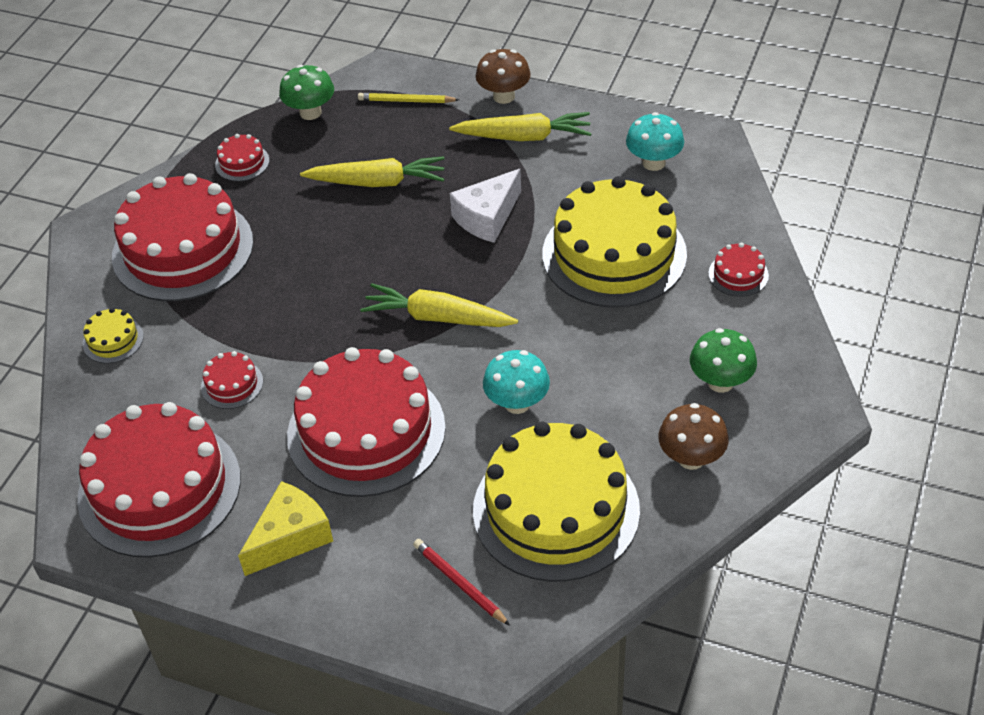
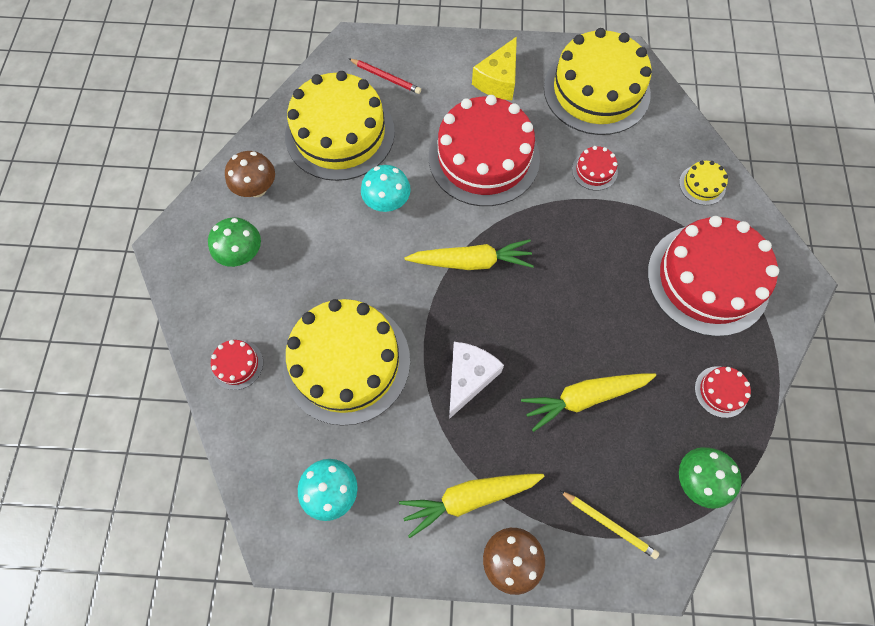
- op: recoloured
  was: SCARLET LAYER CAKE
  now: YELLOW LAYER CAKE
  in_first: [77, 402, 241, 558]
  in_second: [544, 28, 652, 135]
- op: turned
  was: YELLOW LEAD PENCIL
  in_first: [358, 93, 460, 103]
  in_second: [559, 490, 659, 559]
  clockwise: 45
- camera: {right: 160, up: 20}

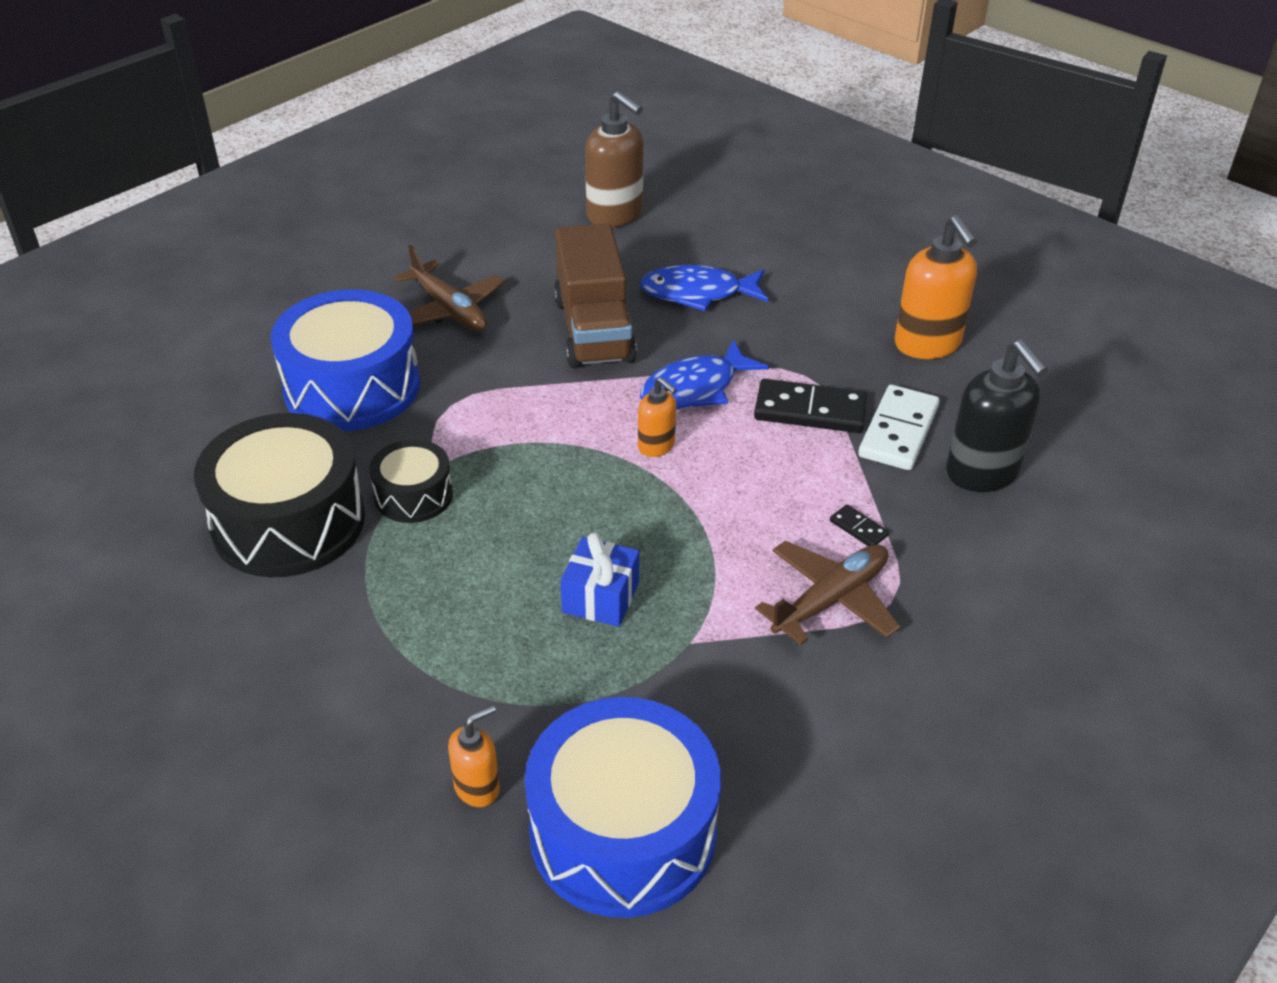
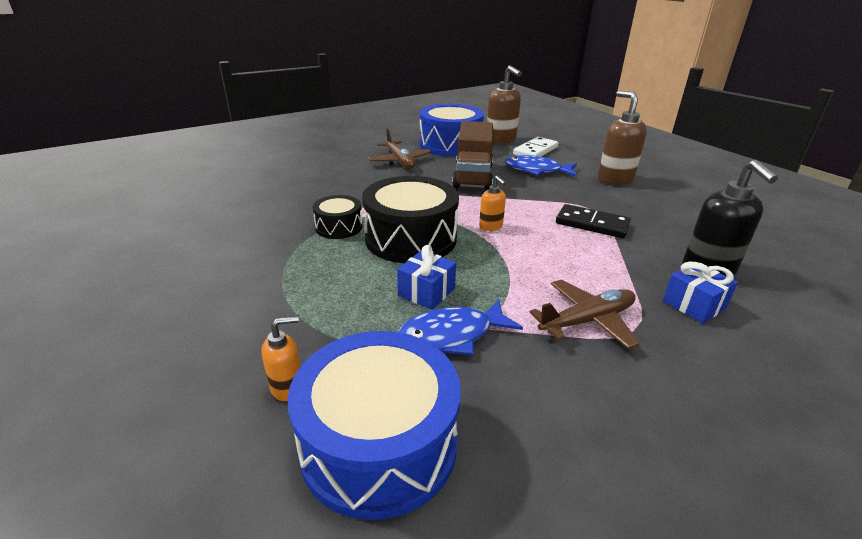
- op: moved
  was: EBONY TOY DRUM
  in_first: [194, 413, 365, 577]
  in_second: [362, 176, 459, 263]
- op: moved
  was: ROYAL BLUE TOY FISH
  in_first: [640, 339, 769, 410]
  in_second: [398, 299, 523, 355]
- op: moved
  was: ROYAL BLUE TOY DRUM
  in_first: [271, 289, 420, 431]
  in_second: [420, 104, 484, 157]
- op: moved
  was: WHITE DOMINO PIECE
  in_first: [858, 385, 940, 470]
  in_second: [513, 137, 558, 157]
- op: added
  now: RUSSET PUMP BOTTLE
  in_second: [598, 91, 647, 185]
- op: added
  now: ROYAL BLUE PRESENT
  in_second: [663, 262, 738, 323]
- op: removed
  was: EBONY DOMINO PIECE
  in_first: [830, 505, 889, 546]
- op: removed
  was: ORANGE-COLOURED PUMP BOTTLE
  in_first: [895, 215, 977, 359]
- camera: {right: 15, up: -10}

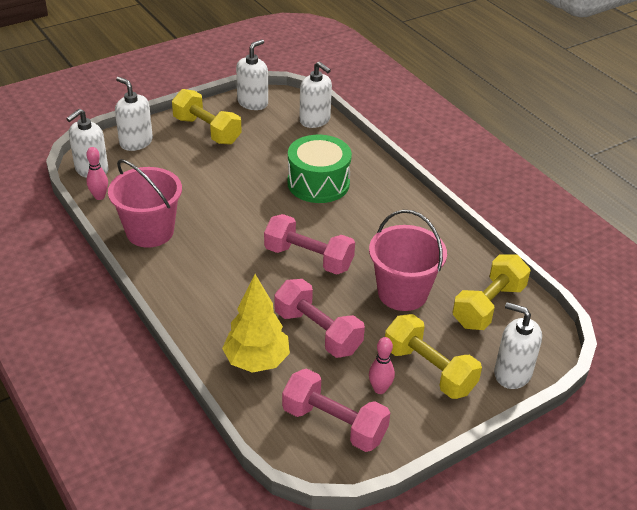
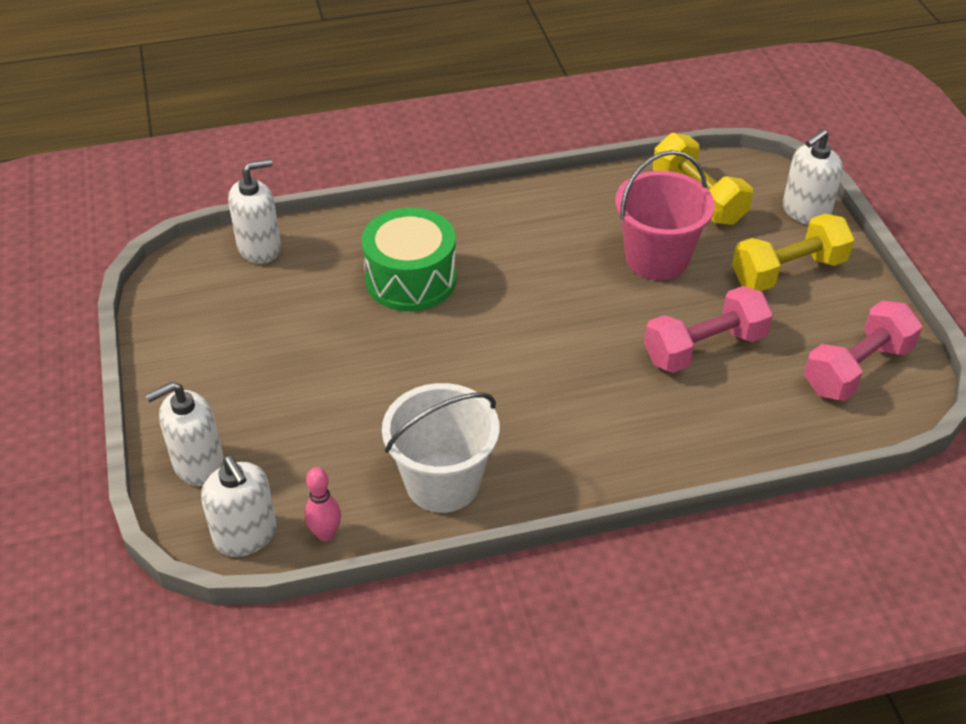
- op: recoloured
  was: ROSY BUCKET
  now: WHITE BUCKET
  in_first: [108, 159, 182, 248]
  in_second: [382, 383, 499, 513]
- op: removed
  was: YELLOW HAND WEIGHT
  in_first: [172, 89, 242, 145]
- op: removed
  was: YELLOW FIR TREE
  in_first: [222, 274, 290, 373]
- op: removed
  was: WHITE PUMP BOTTLE
  in_first: [236, 39, 268, 110]
- op: removed
  was: ROSY HAND WEIGHT
  in_first: [264, 214, 355, 275]
- op: removed
  was: ROSY TENPIN
  in_first: [369, 337, 395, 394]
- camera: {right: -70, up: 5}

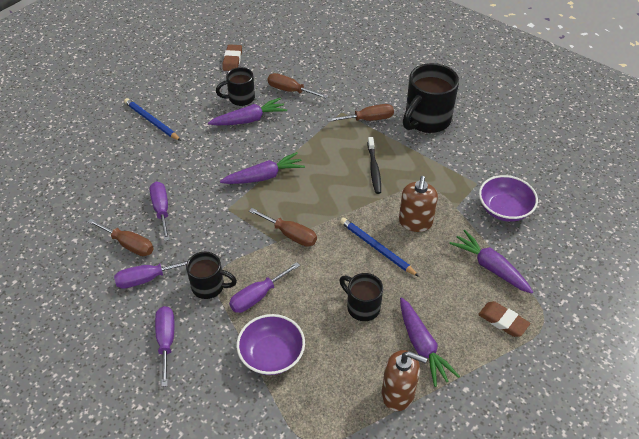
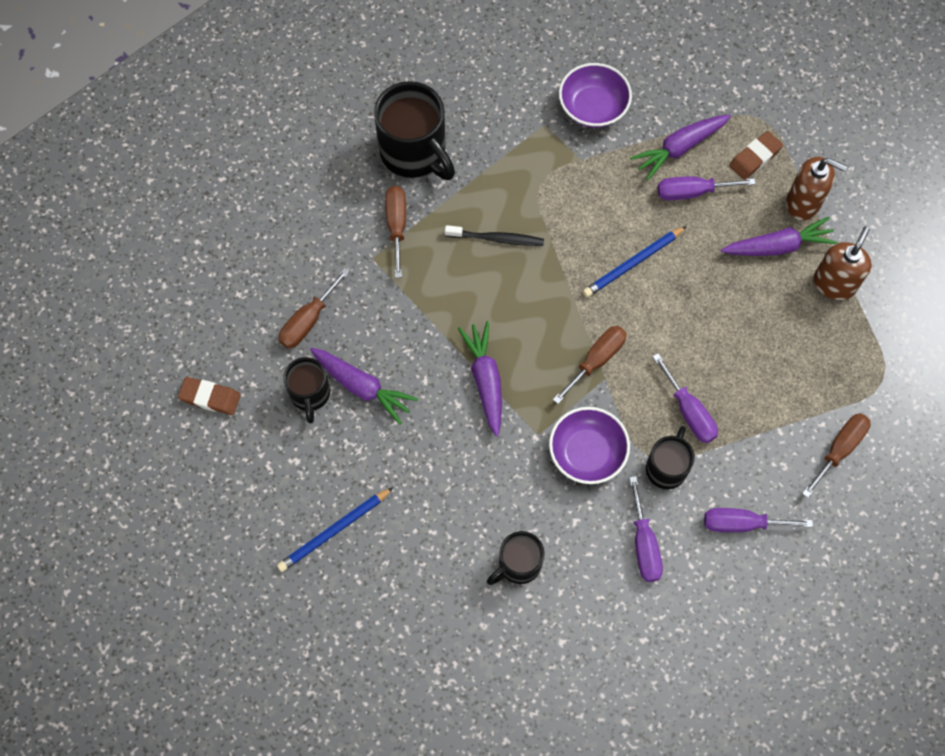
- op: turned
  was: ROYAL PURPLE ROOT VEGETABLE
  in_first: [208, 98, 287, 125]
  in_second: [310, 348, 418, 425]
  clockwise: 135
- op: moved
  was: EBONY TEA MUG
  in_first: [340, 273, 383, 321]
  in_second: [487, 531, 545, 585]
- op: moved
  was: ROYAL PURPLE DEEP DISH
  in_first: [237, 314, 305, 375]
  in_second: [549, 407, 630, 484]
- op: moved
  was: ROYAL PURPLE HAND SCREWDRIVER
  in_first: [150, 182, 170, 241]
  in_second: [658, 176, 756, 201]
- op: moved
  was: RUSSET PUMP BOTTLE
  in_first: [399, 176, 438, 232]
  in_second: [786, 157, 847, 220]
- op: moved
  was: RUSSET HAND SCREWDRIVER
  in_first: [87, 219, 153, 256]
  in_second: [802, 413, 871, 498]
- camera: {right: -80, up: 20}

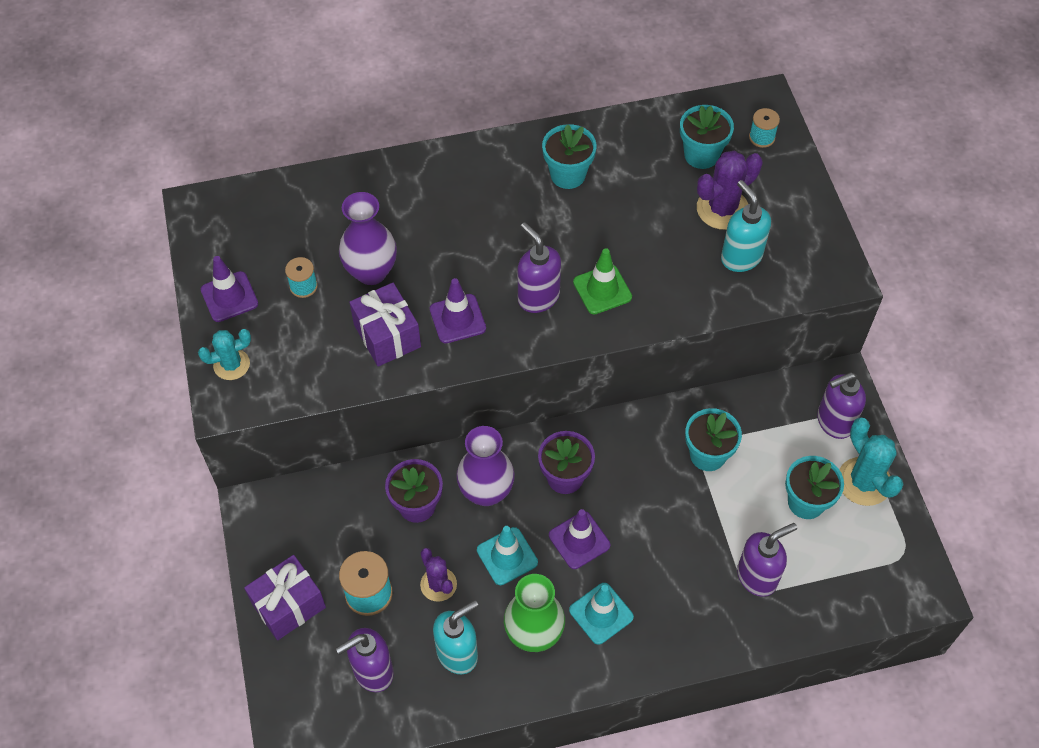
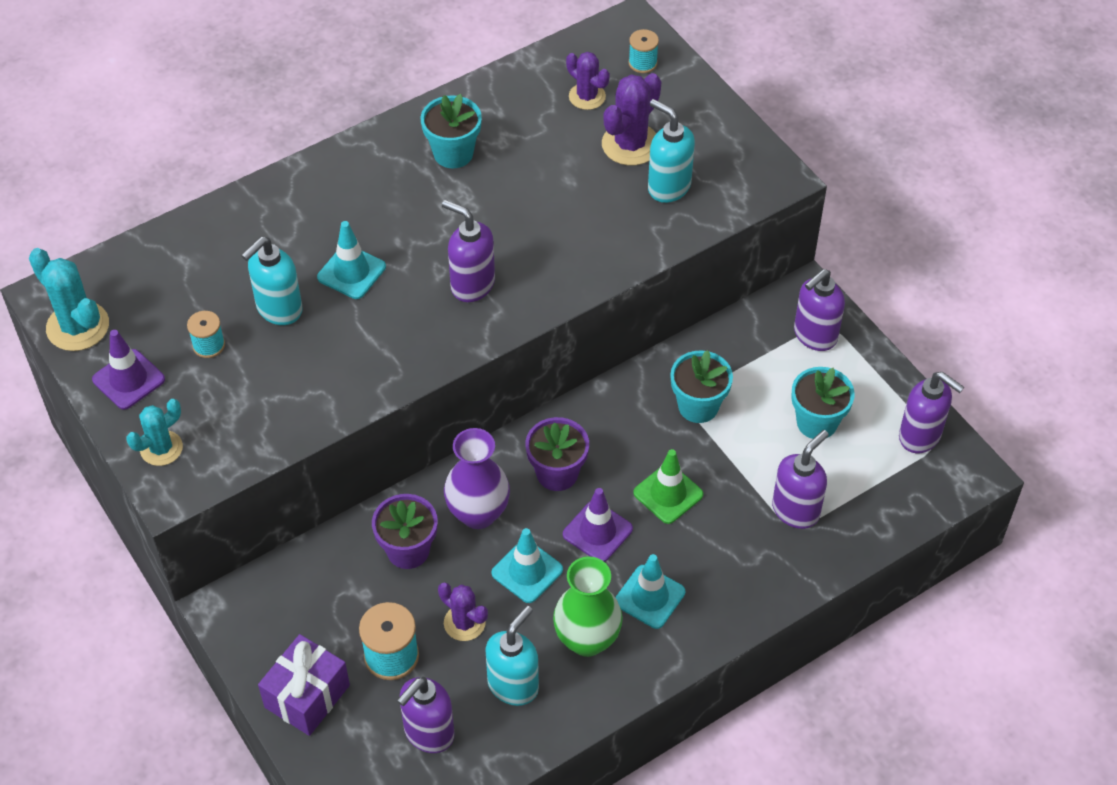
- op: moved
  was: AQUA SAGUARO CACTUS
  in_first: [839, 417, 904, 506]
  in_second: [29, 248, 109, 351]
- op: replaced
  was: ROYAL PURPLE FLOWER VASE
  now: AQUA PUMP BOTTLE
  in_first: [339, 192, 397, 285]
  in_second: [241, 237, 303, 325]
- op: added
  now: AQUA TRAFFIC CONE
  in_second: [317, 221, 386, 299]
- op: replaced
  was: AQUA PLANT POT
  now: ROYAL PURPLE SAGUARO CACTUS
  in_first: [680, 105, 734, 169]
  in_second: [566, 52, 610, 110]
- op: moved
  was: GREEN TRAFFIC CONE
  in_first: [573, 248, 632, 314]
  in_second: [633, 449, 703, 524]
- op: added
  now: ROYAL PURPLE PUMP BOTTLE
  in_second: [899, 372, 964, 453]
- op: removed
  was: ROYAL PURPLE PRESENT
  in_first: [349, 283, 421, 367]
- op: removed
  was: ROYAL PURPLE TRAFFIC CONE
  in_first: [430, 278, 486, 343]
- camera: {right: -20, up: -5}

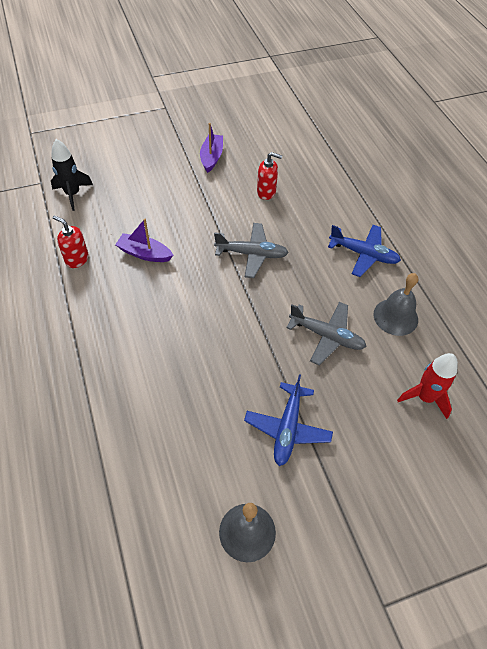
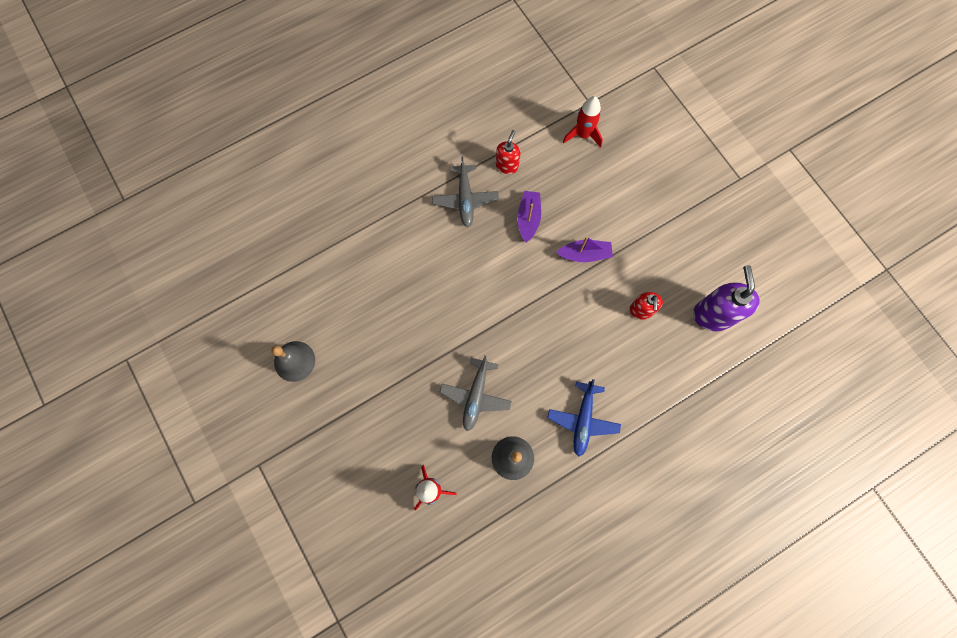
- op: moved
  was: GRAY TOY PLANE
  in_first: [214, 223, 289, 278]
  in_second: [432, 156, 499, 227]
- op: moved
  was: ROYAL PURPLE SAILBOAT
  in_first: [200, 123, 223, 173]
  in_second: [556, 236, 613, 262]
- op: recoloured
  was: EBONY TOY ROCKET
  now: SCARLET TOY ROCKET
  in_first: [51, 139, 93, 211]
  in_second: [563, 96, 603, 148]
- op: added
  now: ROYAL PURPLE PUMP BOTTLE
  in_second: [693, 265, 760, 331]
- op: removed
  was: ROYAL BLUE TOY PLANE
  in_first: [244, 374, 333, 466]
- camera: {right: 80, up: 20}

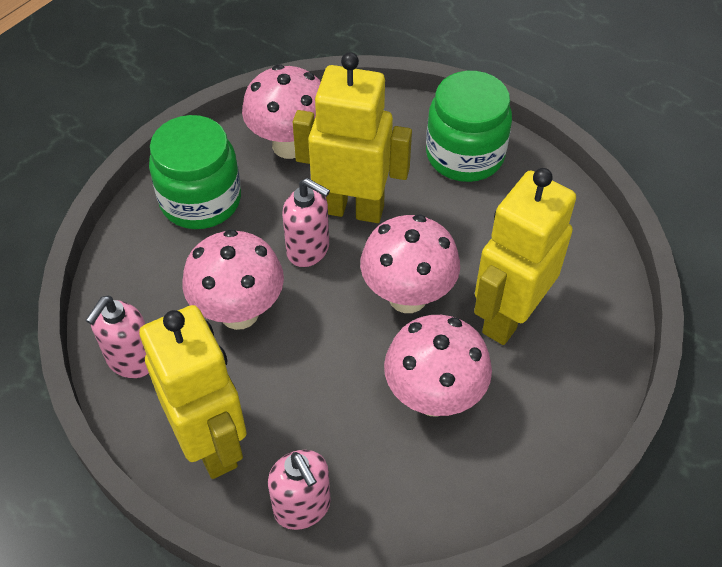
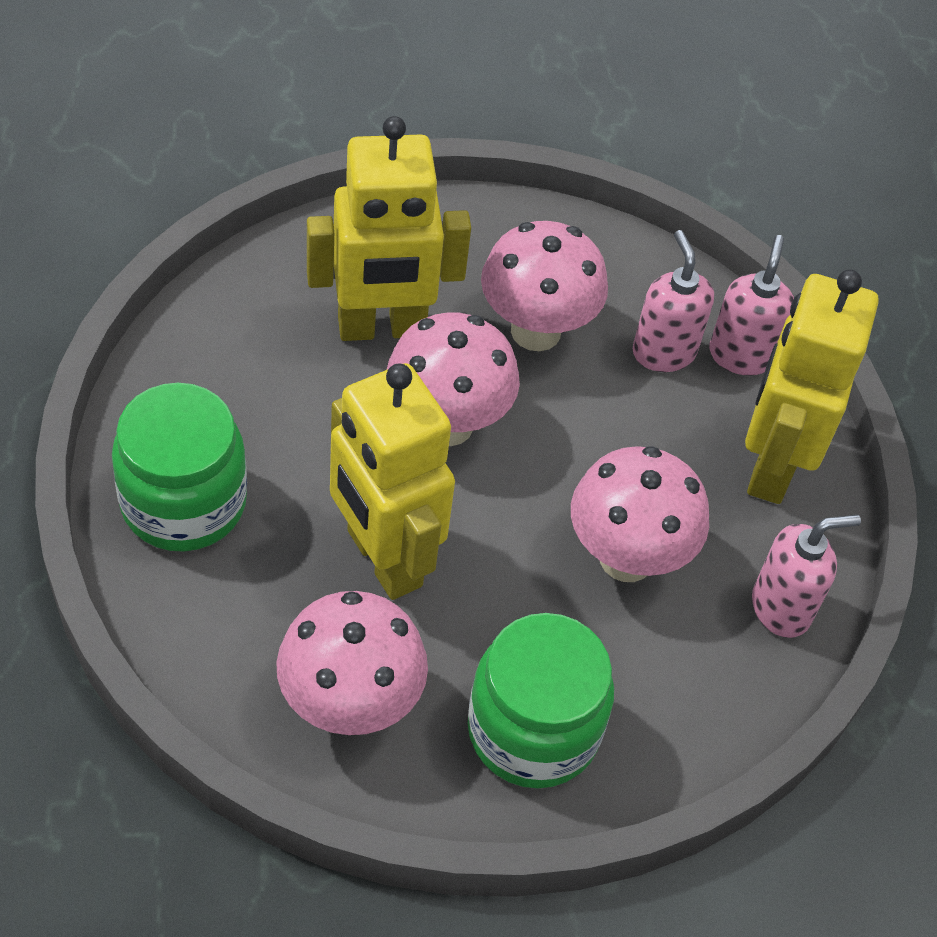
- op: moved
  was: ROSY PUMP BOTTLE
  in_first: [282, 178, 330, 267]
  in_second: [633, 230, 714, 372]
- camera: {right: -140, up: 0}

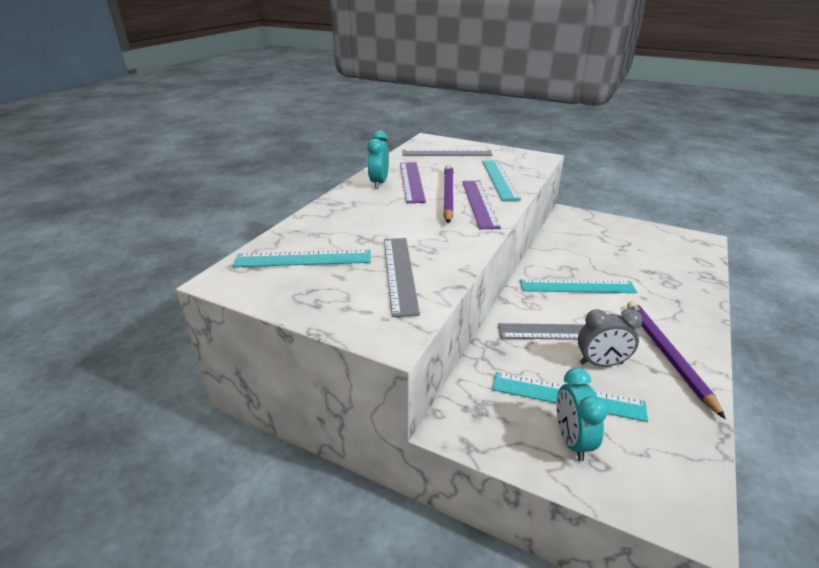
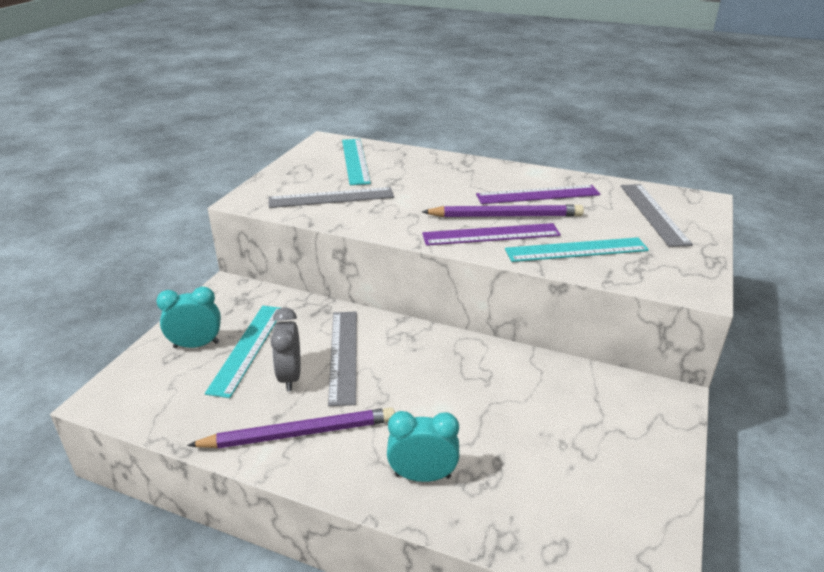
- op: moved
  was: AQUA CLOCK
  in_first: [367, 131, 389, 189]
  in_second: [387, 411, 459, 482]
- op: removed
  was: AQUA STRAIGHTEDGE
  in_first: [520, 279, 637, 293]
- camera: {right: 85, up: 0}

